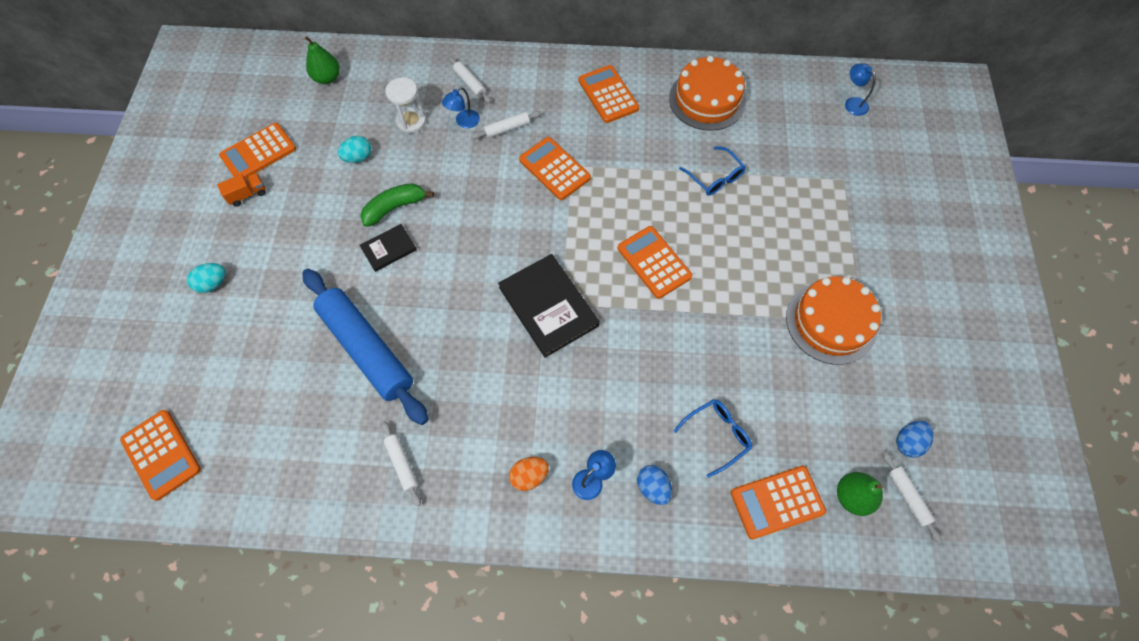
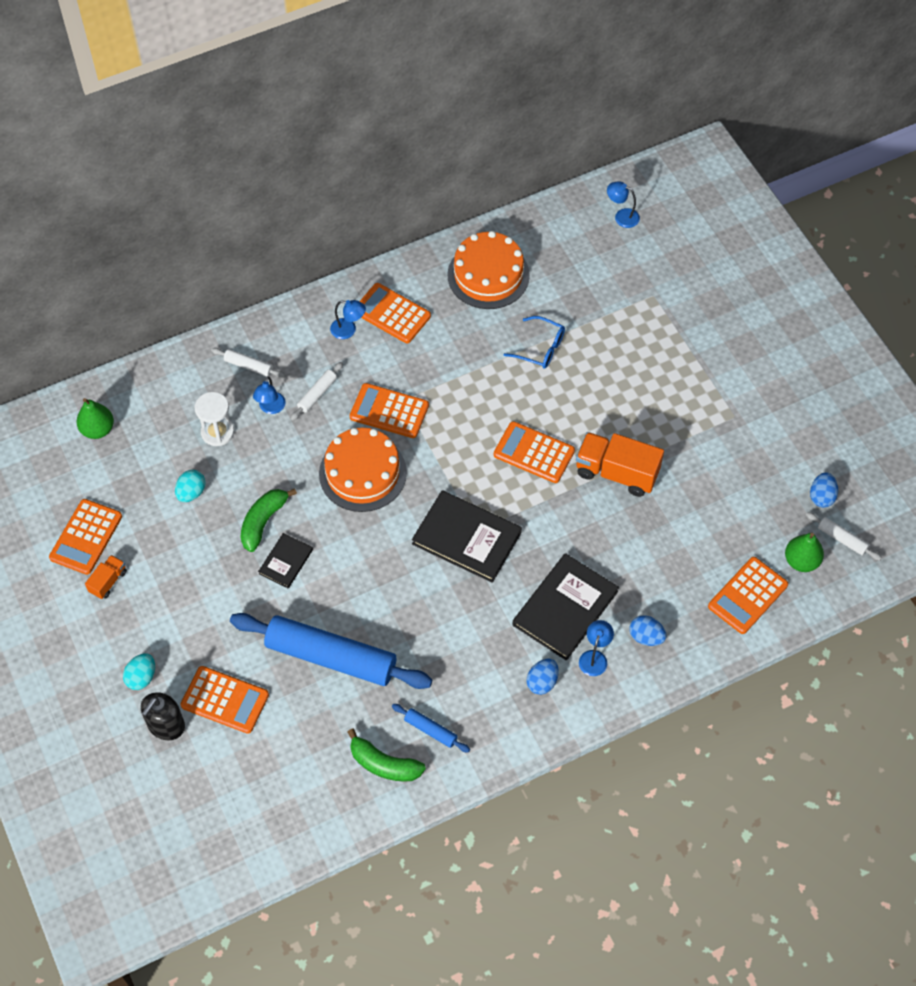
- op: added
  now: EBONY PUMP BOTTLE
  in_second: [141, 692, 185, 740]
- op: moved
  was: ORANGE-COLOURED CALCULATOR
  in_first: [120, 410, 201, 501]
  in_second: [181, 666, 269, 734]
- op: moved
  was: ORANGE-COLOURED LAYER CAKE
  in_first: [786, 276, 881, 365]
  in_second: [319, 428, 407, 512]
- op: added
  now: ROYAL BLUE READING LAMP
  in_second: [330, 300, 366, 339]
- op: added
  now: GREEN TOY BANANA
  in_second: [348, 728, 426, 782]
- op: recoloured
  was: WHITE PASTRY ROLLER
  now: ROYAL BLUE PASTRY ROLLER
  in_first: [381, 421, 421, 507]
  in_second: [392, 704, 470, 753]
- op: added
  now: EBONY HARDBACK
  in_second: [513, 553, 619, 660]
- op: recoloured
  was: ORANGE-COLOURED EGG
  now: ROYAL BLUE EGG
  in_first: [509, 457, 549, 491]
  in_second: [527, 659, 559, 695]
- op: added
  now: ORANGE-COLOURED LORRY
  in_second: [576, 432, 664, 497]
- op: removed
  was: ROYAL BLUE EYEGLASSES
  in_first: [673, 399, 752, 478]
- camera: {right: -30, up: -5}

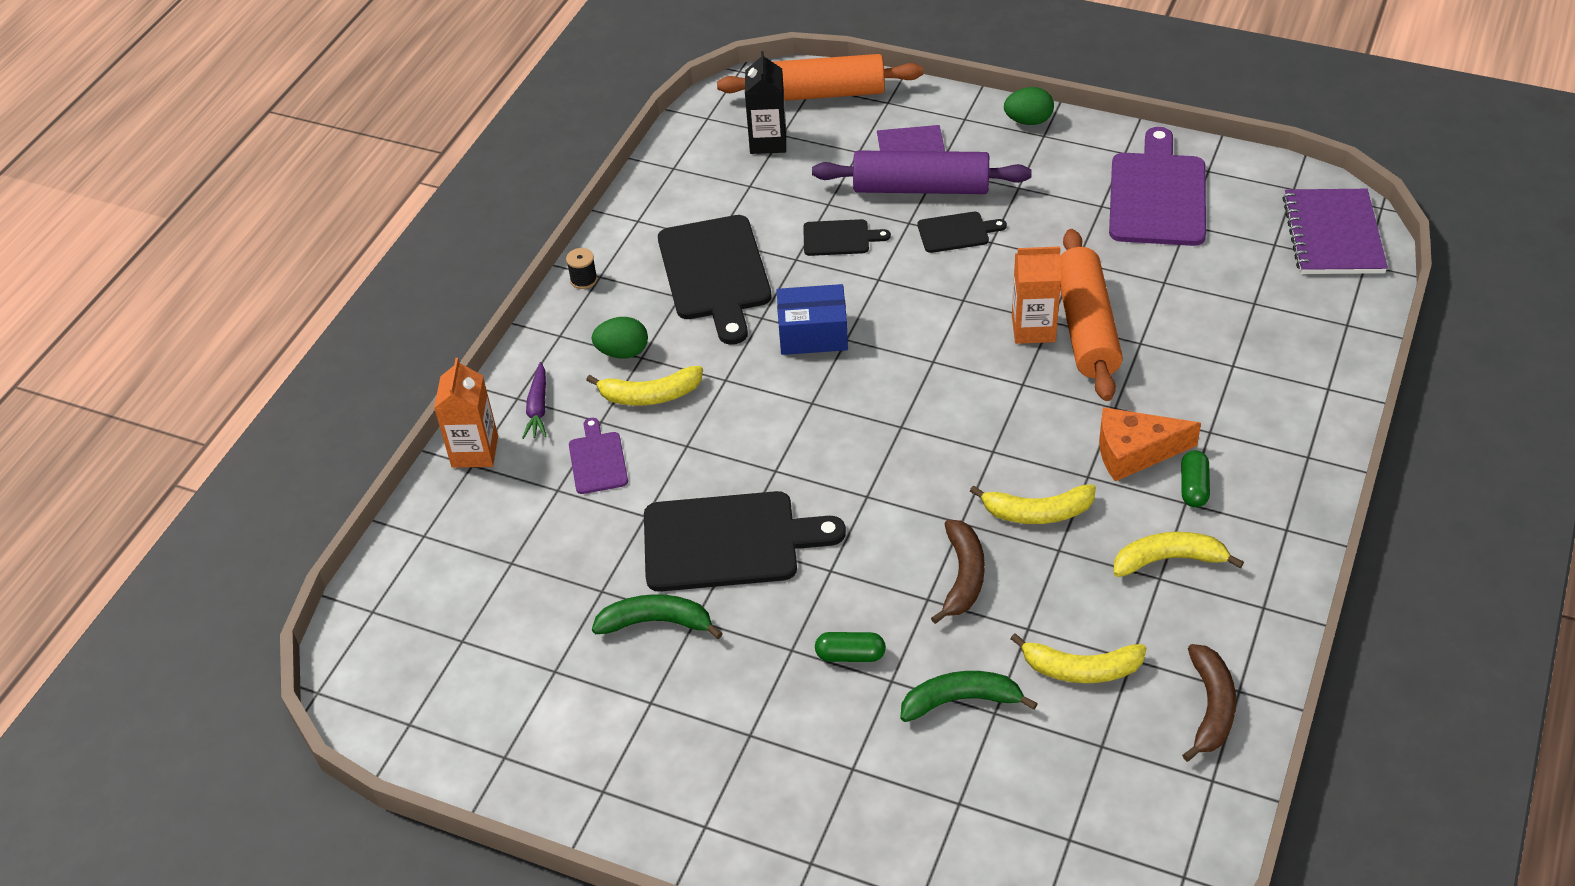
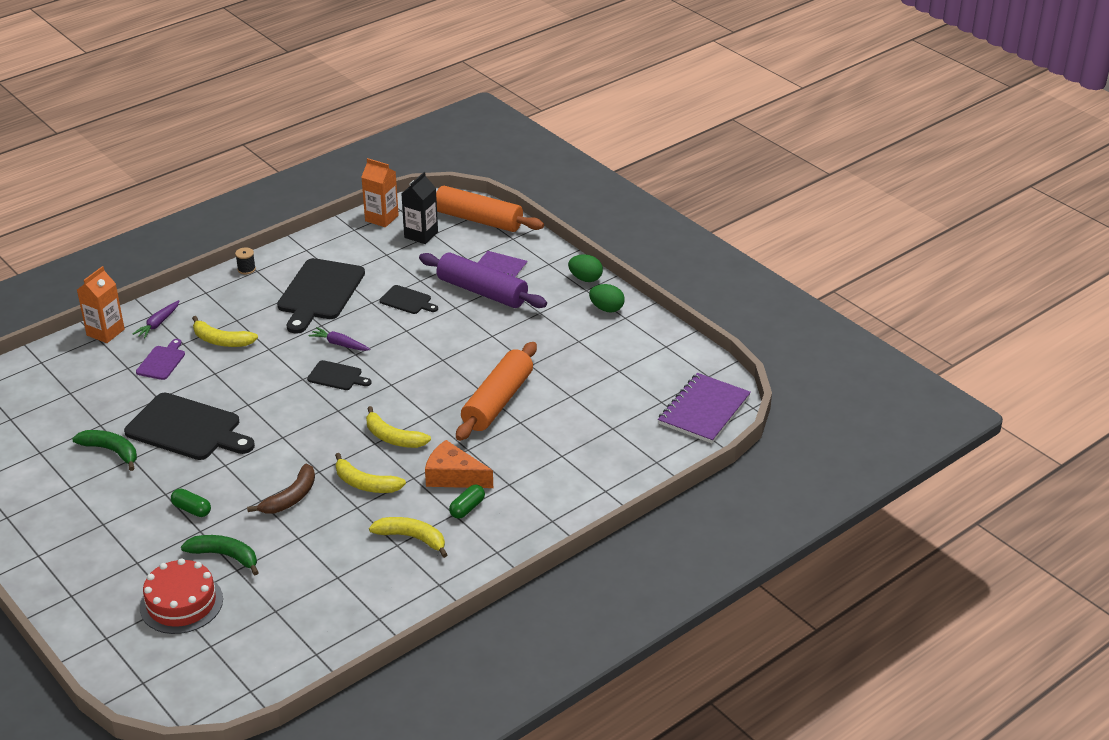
- op: added
  now: SCARLET LAYER CAKE
  in_second: [140, 558, 223, 634]
- op: moved
  was: EBONY BREAD BOARD
  in_first: [918, 212, 1007, 253]
  in_second: [307, 360, 372, 390]
- op: replaced
  was: ROYAL BLUE PARCEL
  now: ROYAL PURPLE ROOT VEGETABLE
  in_first: [777, 284, 848, 355]
  in_second: [308, 327, 371, 351]
- op: moved
  was: ORANGE-COLOURED CARTON
  in_first: [1012, 246, 1061, 344]
  in_second: [362, 158, 399, 227]
- op: moved
  was: YELLOW TOY BANANA
  in_first: [1010, 633, 1147, 683]
  in_second: [366, 406, 431, 448]
- op: moved
  was: GREEN EGG
  in_first: [592, 317, 648, 359]
  in_second: [589, 284, 625, 313]
- op: removed
  was: ROYAL PURPLE BREAD BOARD
  in_first: [1109, 127, 1206, 246]
- op: removed
  was: RUSSET TOY BANANA
  in_first: [1182, 644, 1236, 762]
- camera: {right: 25, up: -10}

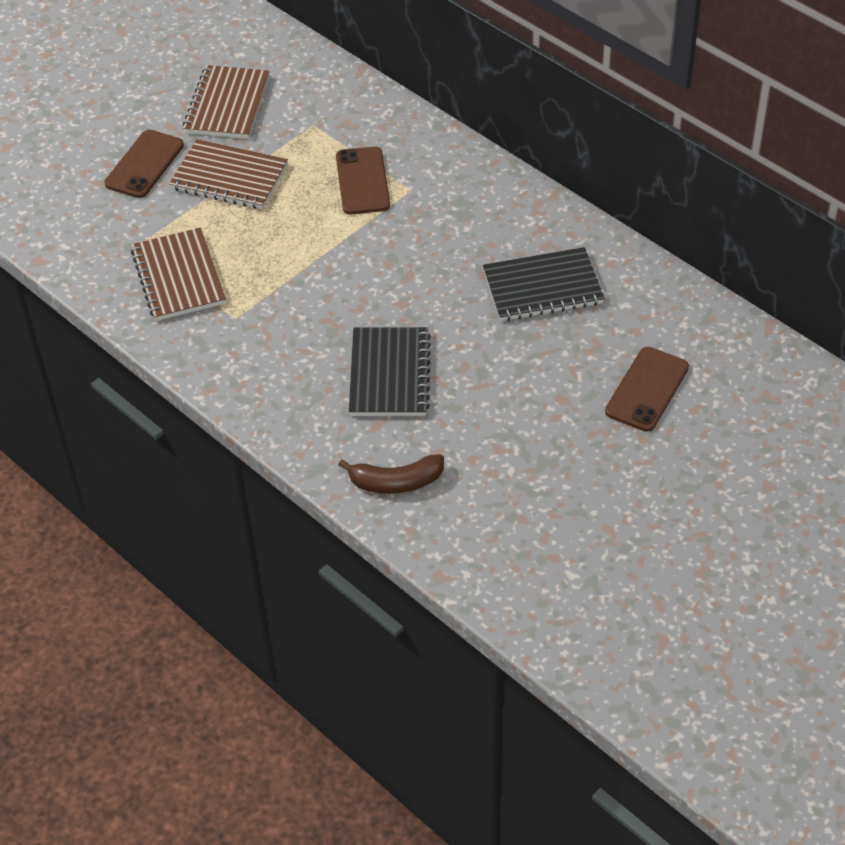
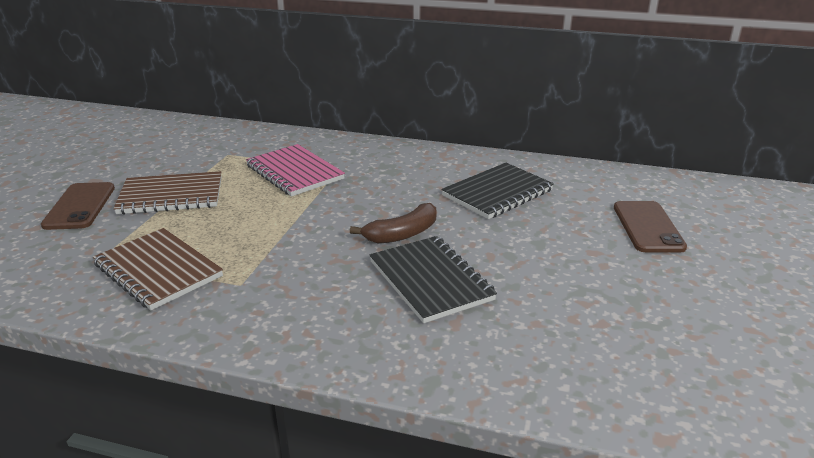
- op: replaced
  was: RUSSET SMARTPHONE
  now: ROSY NOTEBOOK
  in_first: [336, 147, 390, 214]
  in_second: [246, 144, 345, 197]
- op: moved
  was: RUSSET TOY BANANA
  in_first: [338, 454, 444, 494]
  in_second: [350, 203, 437, 243]
- op: removed
  was: RUSSET NOTEBOOK
  in_first: [183, 65, 270, 139]
- camera: {right: -30, up: -20}

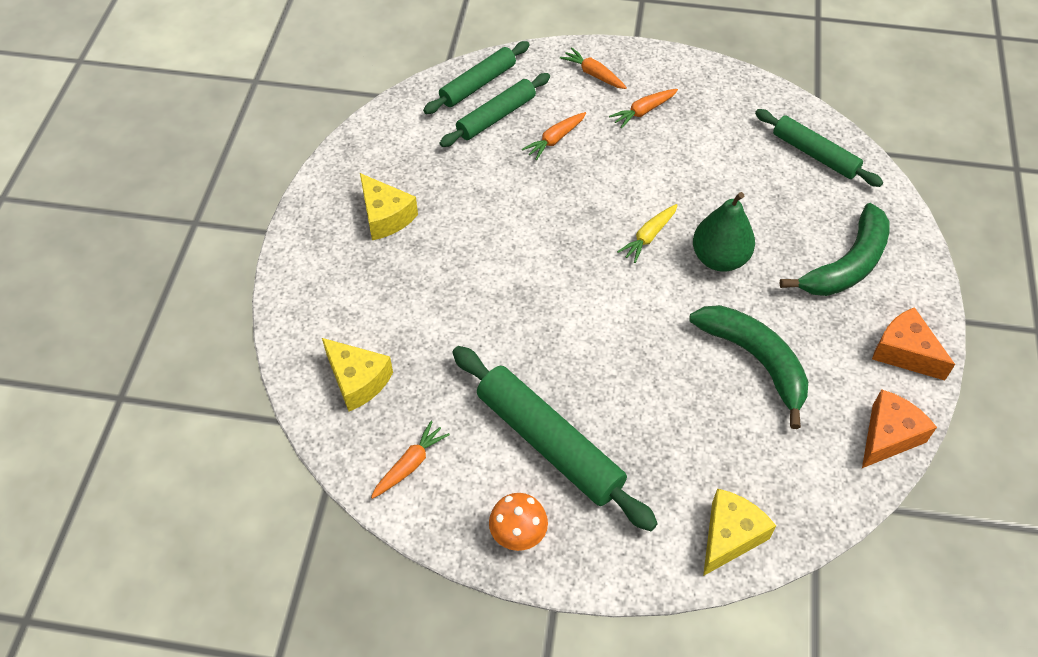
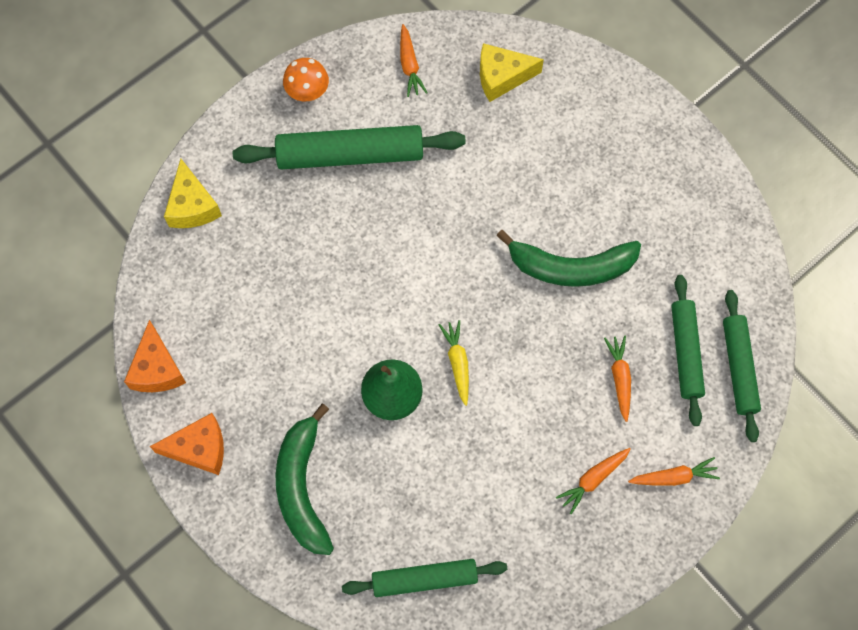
- op: moved
  was: GREEN TOY BANANA
  in_first: [689, 305, 808, 429]
  in_second: [496, 230, 641, 287]
- op: turned
  was: ORANGE-COLOURED ROOT VEGETABLE
  in_first: [609, 89, 678, 129]
  in_second: [556, 448, 631, 515]
  clockwise: -135
- op: removed
  was: YELLOW CHEESE WEDGE
  in_first: [360, 173, 418, 240]
- camera: {right: 130, up: 15}

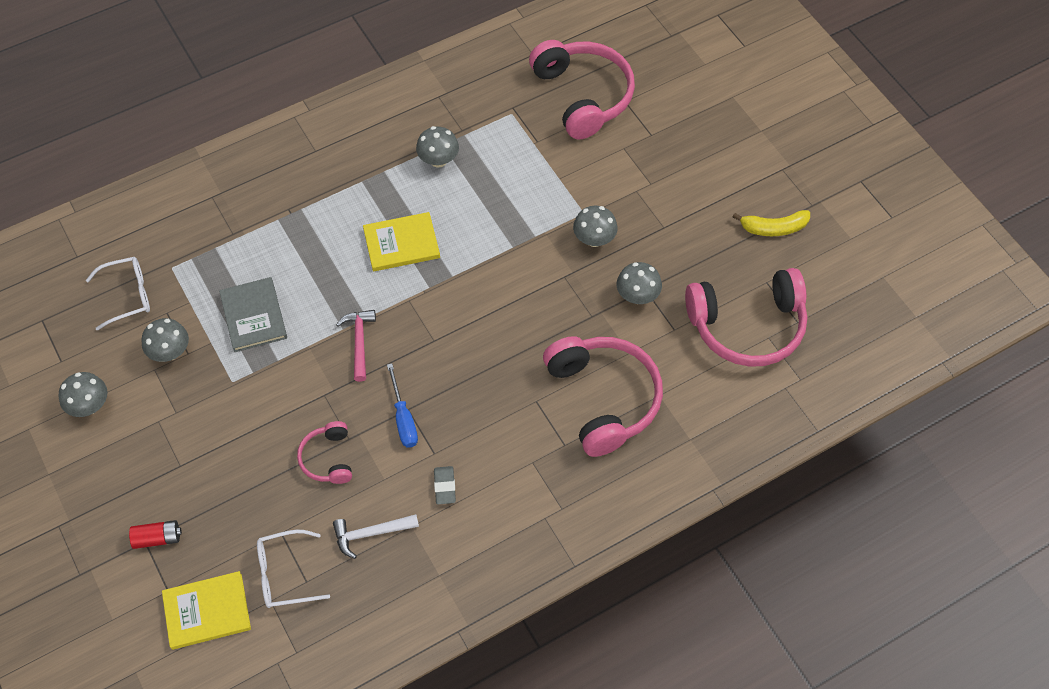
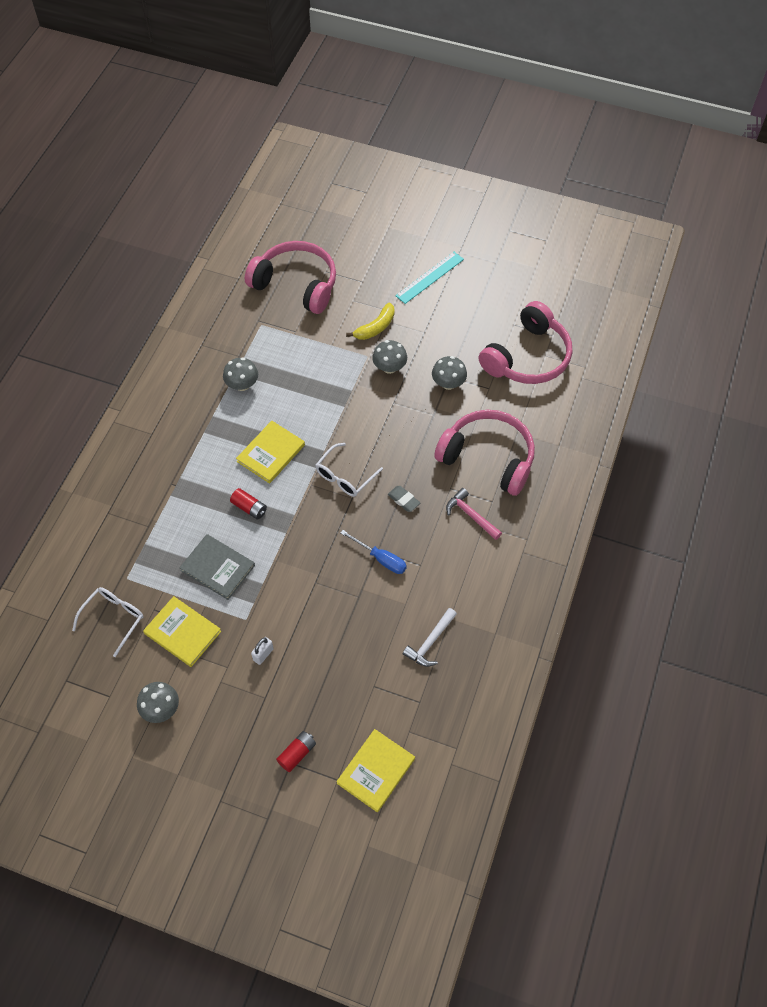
- op: replaced
  was: GRAY TOADSTOOL
  now: YELLOW HARDBACK
  in_first: [141, 318, 189, 362]
  in_second: [143, 596, 221, 667]
- op: added
  now: SCARLET POWER CELL
  in_second: [230, 488, 267, 520]
- op: added
  now: WHITE SMALL LOCK
  in_second: [251, 637, 274, 665]
- op: moved
  was: WHITE EYEGLASSES
  in_first: [257, 530, 330, 608]
  in_second: [316, 443, 383, 497]
- op: moved
  was: YELLOW TOY BANANA
  in_first: [733, 210, 810, 236]
  in_second: [346, 303, 395, 340]
- op: moved
  was: GRAY PENCIL ERASER
  in_first: [434, 466, 456, 504]
  in_second: [388, 486, 420, 512]
- op: added
  now: AQUA STRAIGHTEDGE
  in_second: [395, 252, 464, 304]
- op: moved
  was: ROSY HAMMER
  in_first: [336, 310, 376, 382]
  in_second: [446, 488, 502, 540]
- op: removed
  was: ROSY OVER-EAR HEADPHONES
  in_first: [297, 421, 352, 484]
- camera: {right: -40, up: 0}

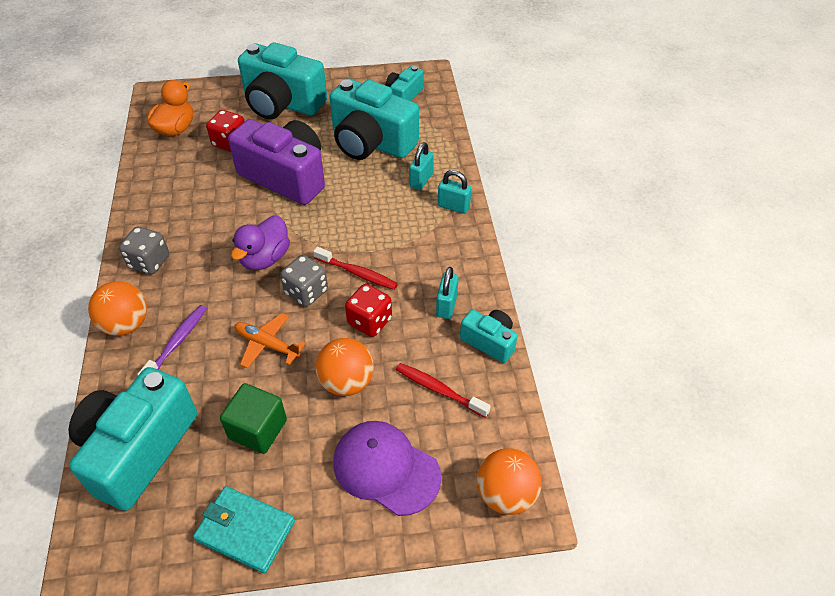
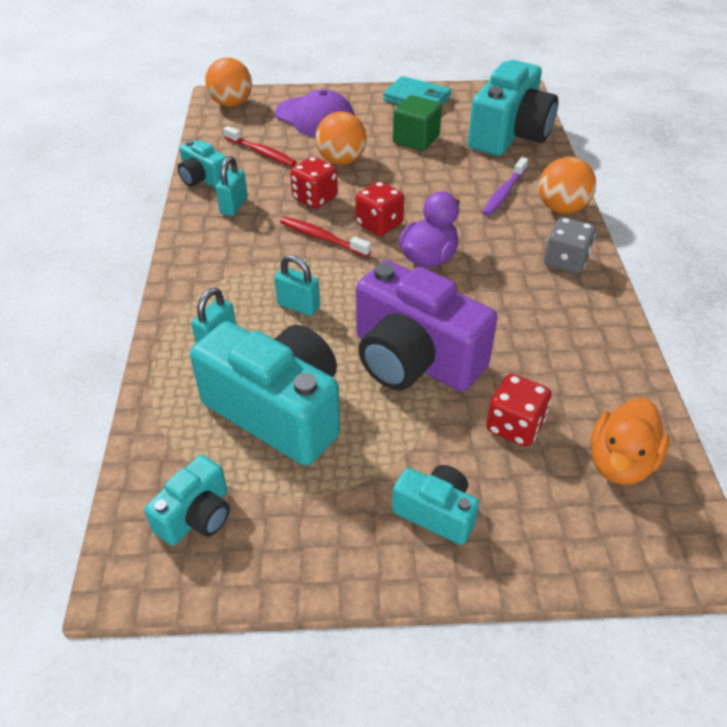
- op: moved
  was: AQUA SMALL LOCK
  in_first: [438, 170, 471, 214]
  in_second: [274, 255, 320, 316]
- op: recoloured
  was: GRAY DICE
  now: SCARLET DICE
  in_first: [280, 255, 328, 307]
  in_second: [355, 181, 404, 236]
- op: resized
  was: AQUA COMPACT CAMERA
  in_first: [238, 42, 327, 119]
  in_second: [392, 465, 479, 545]
  ratio: 0.5
- op: removed
  was: ORANGE-COLOURED TOY PLANE
  in_first: [235, 313, 306, 369]
- camera: {right: -175, up: -5}

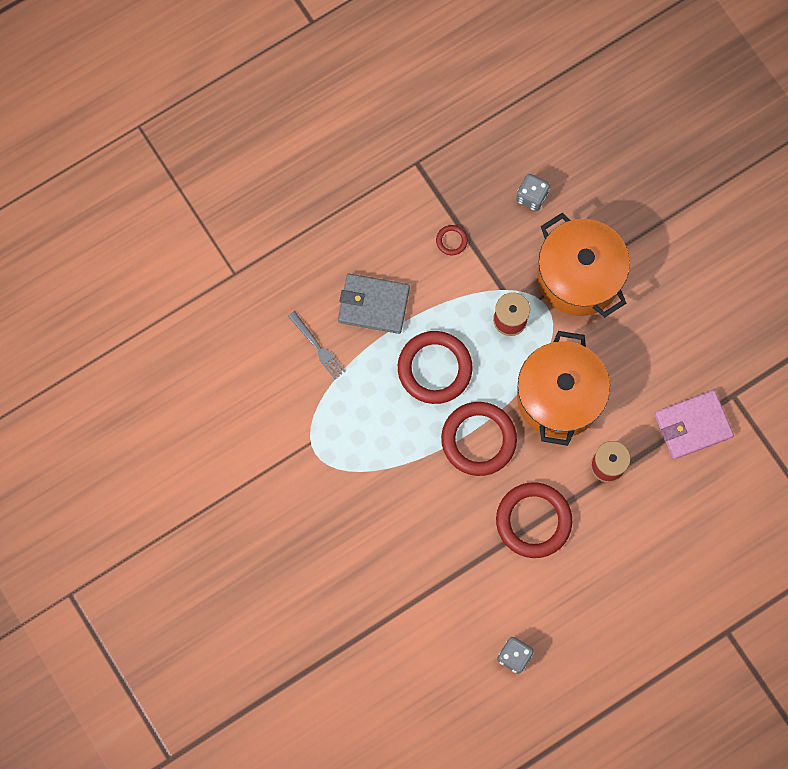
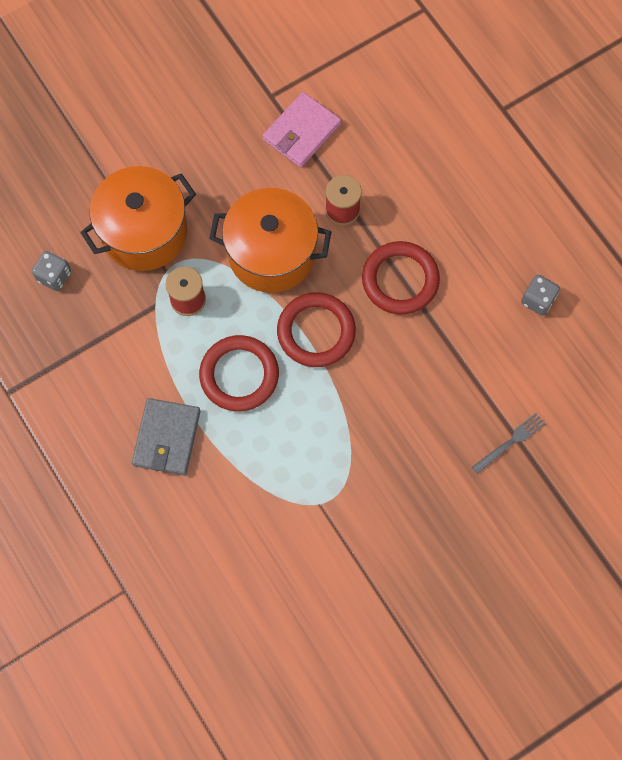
- op: turned
  was: ROSY WALLET
  in_first: [654, 390, 734, 460]
  in_second: [263, 92, 341, 168]
  clockwise: 60
- op: moved
  was: GRAY DINNER FORK
  in_first: [288, 311, 346, 379]
  in_second: [472, 413, 545, 474]
- op: removed
  was: SCARLET HOOP
  in_first: [436, 225, 468, 255]
- camera: {right: -90, up: -5}

